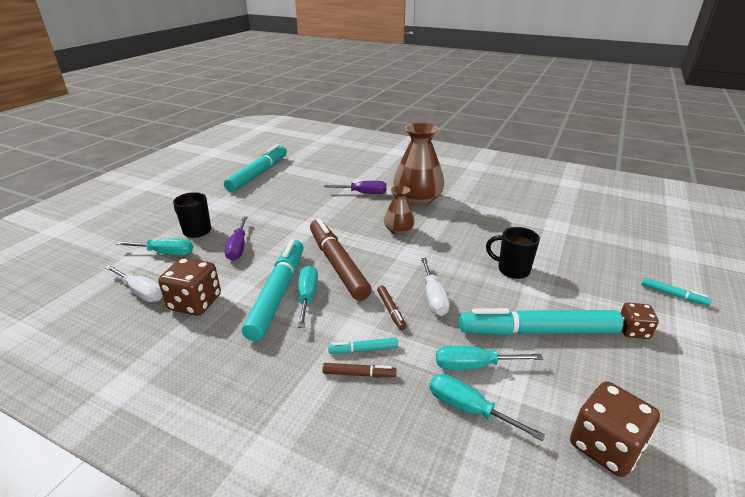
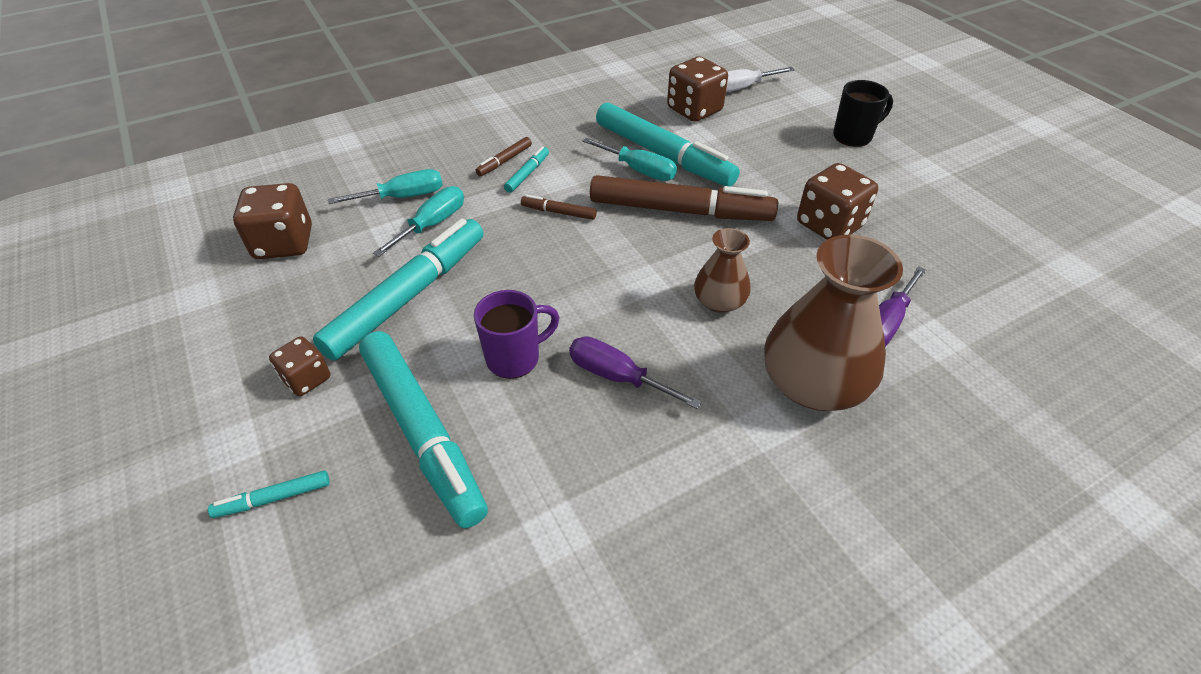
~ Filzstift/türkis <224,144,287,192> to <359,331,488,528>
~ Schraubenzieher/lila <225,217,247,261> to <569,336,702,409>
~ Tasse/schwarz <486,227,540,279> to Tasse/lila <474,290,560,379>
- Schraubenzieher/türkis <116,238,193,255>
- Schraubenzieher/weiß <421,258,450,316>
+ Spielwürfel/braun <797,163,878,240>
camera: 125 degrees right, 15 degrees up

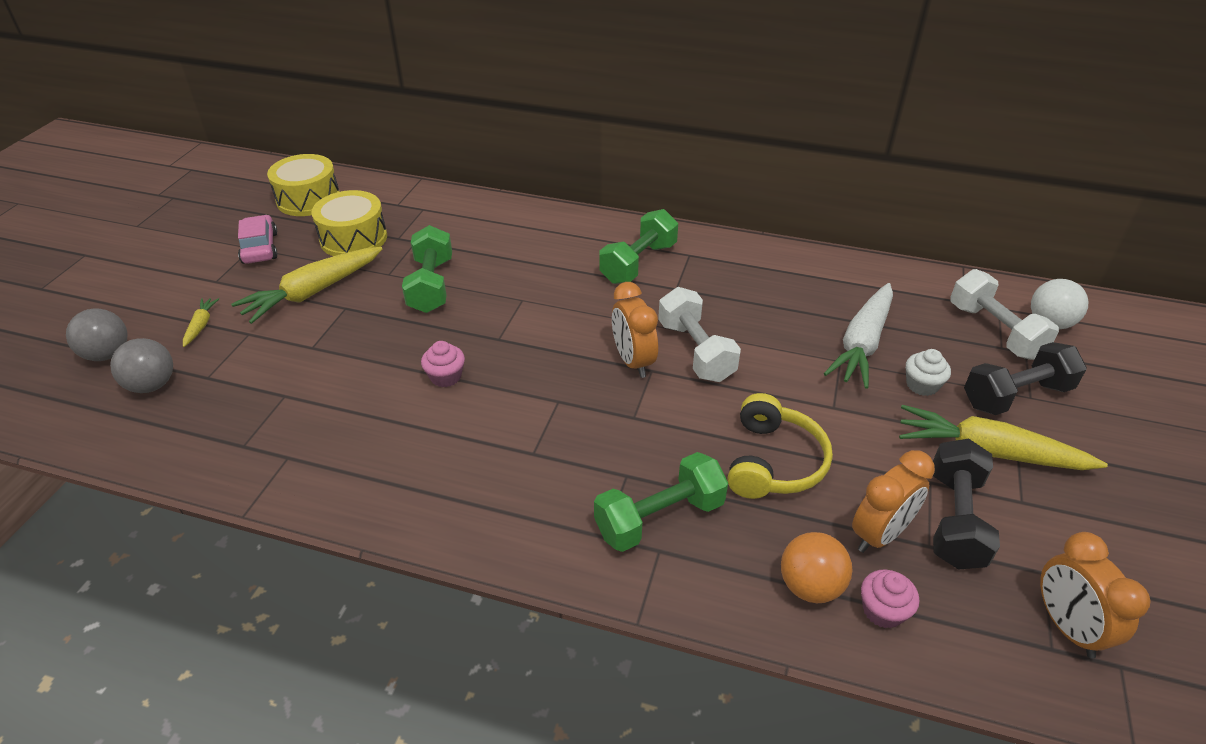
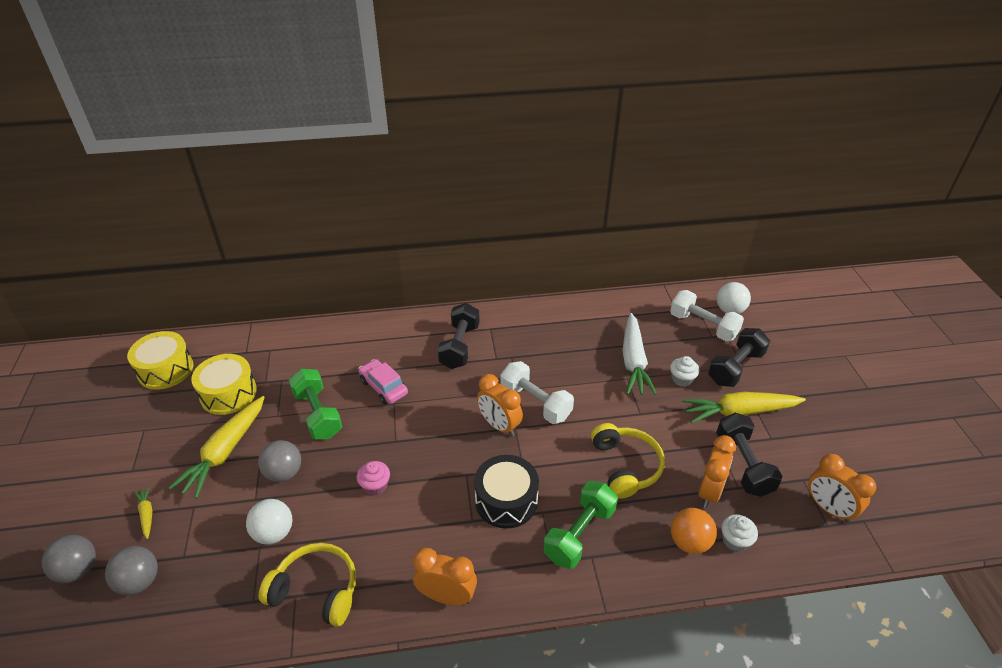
~ Hantel/grün <599,209,678,284> to Hantel/schwarz <437,303,480,369>
~ Auto/rosa <238,215,278,264> to <359,359,408,404>
~ Muffin/rosa <861,569,919,629> to Muffin/weiß <721,515,758,552>
+ Ball/grau <258,440,301,482>
+ Trommel/schwarz <474,455,539,529>
+ Ball/weiß <246,499,292,545>
+ Kopfhörer/gelb <259,543,356,626>
+ Wecker/orange <413,548,477,605>
camera: 25 degrees left, 0 degrees up

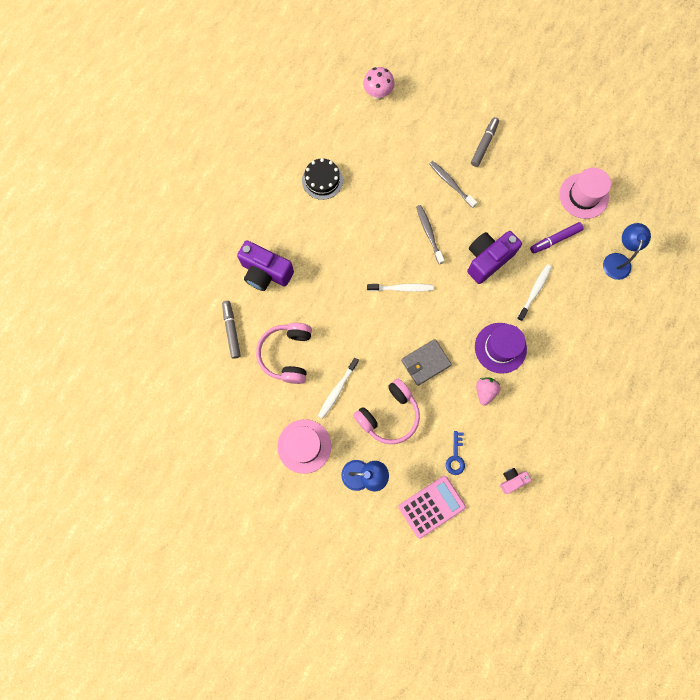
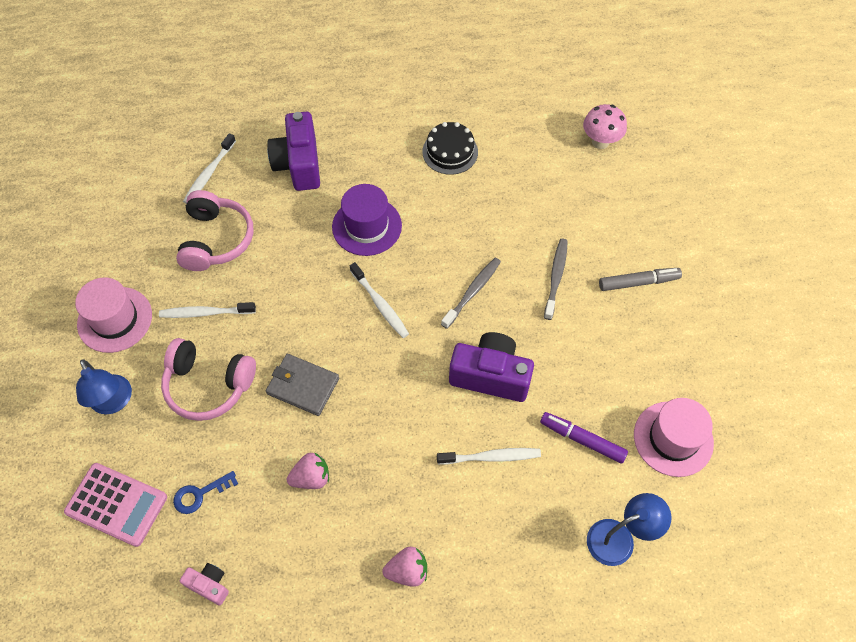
~ Filzstift/grau <222,301,241,359> to Zahnbürste/weiß <183,133,236,204>
~ Kopfhörer/rosa <256,323,312,384> = <176,190,254,271> 120 degrees clockwise
~ Hut/lila <475,323,527,374> to <332,184,402,256>
+ Erdbeere/rosa <382,547,427,587>
camera: 55 degrees right, 15 degrees down

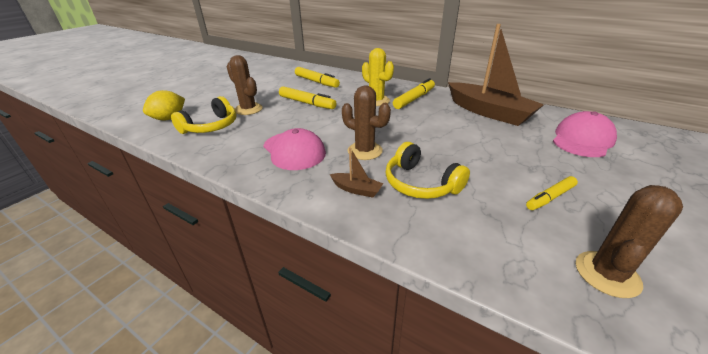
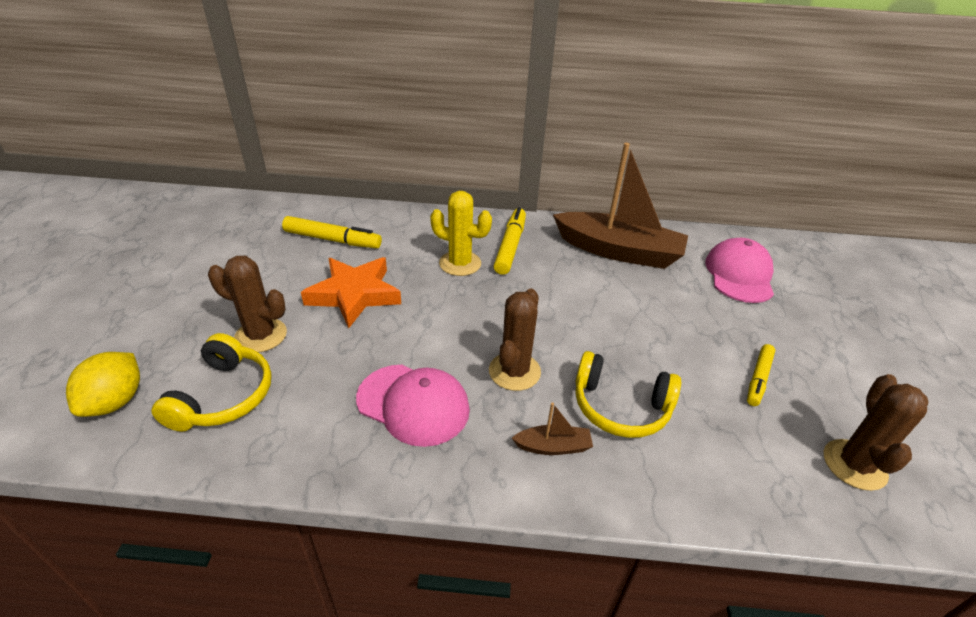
~ Kaktus/braun <342,85,391,160> = <489,289,541,391> 75 degrees counterclockwise
~ Filzstift/gelb <279,86,336,109> to Stern/orange <301,257,401,328>
camera: 30 degrees left, 5 degrees up

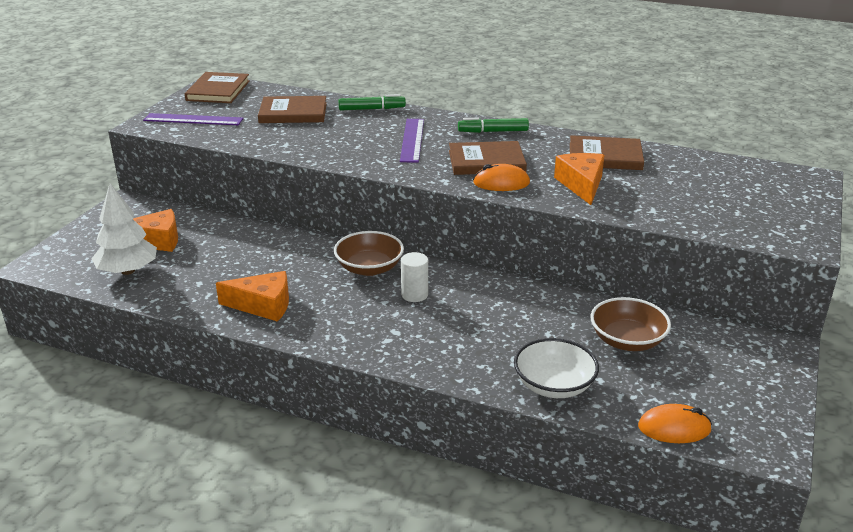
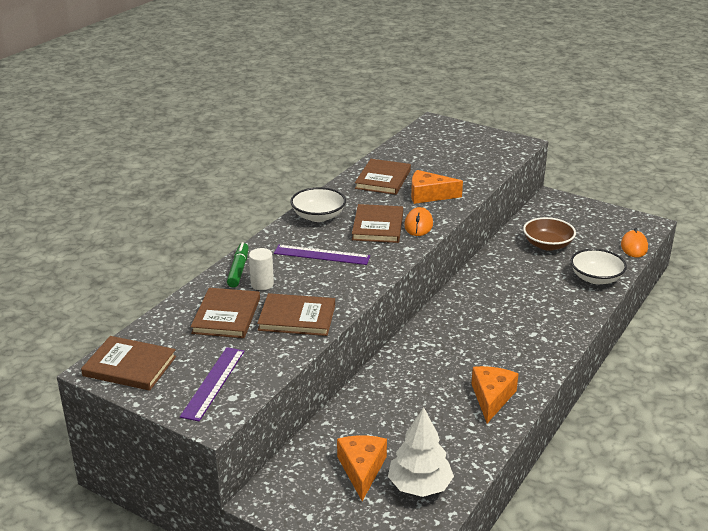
~ Filzstift/grün <458,118,529,133> to Schüssel/weiß <290,187,346,222>
- Schüssel/braun <334,231,404,276>
~ Vollzylinder/weiß <401,252,428,302> to <249,248,274,290>
+ Buch/braun <257,293,335,336>
camera: 80 degrees left, 0 degrees up

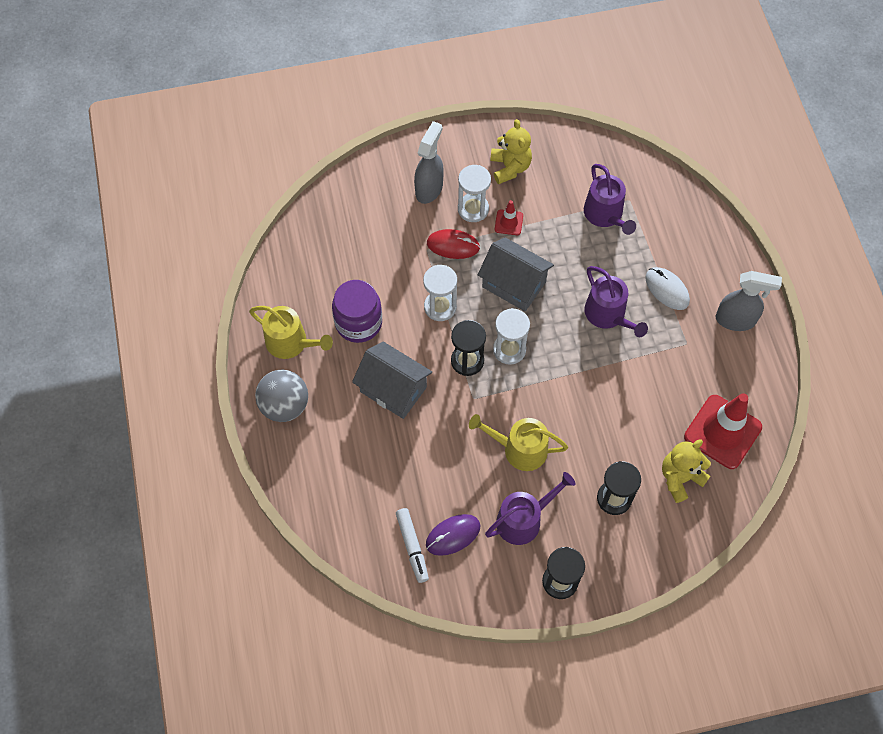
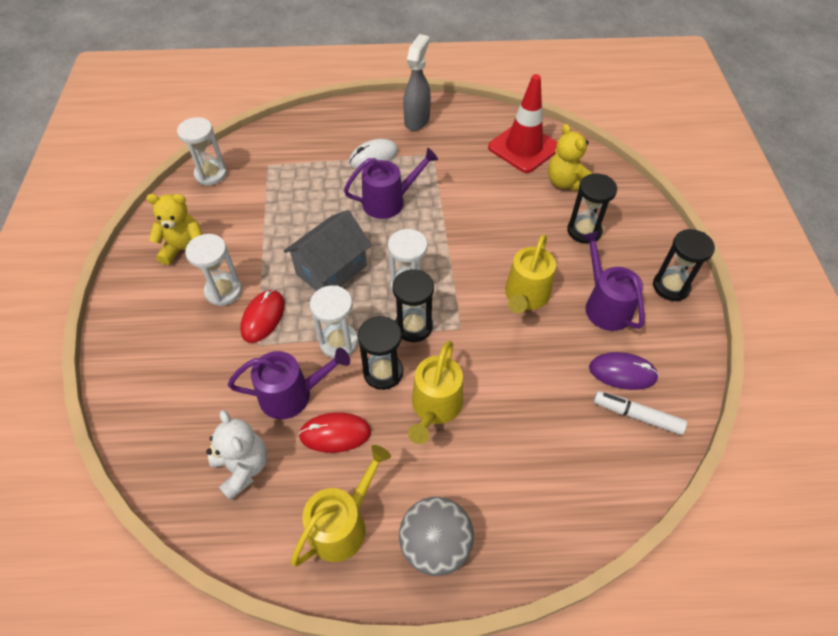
- Sprühflasche/grau <414,121,444,204>
~ Gießkanne/lila <584,164,636,235> to <228,348,350,419>
- Leitkegel/rot <495,200,523,235>
~ Einmachglas/lila <332,280,382,343> to Computermaus/rot <298,412,371,453>
~ Haus/grau <352,342,432,419> to Gießkanne/gelb <408,341,463,444>
~ Filzstift/weiß <396,508,429,583> = <594,391,687,435> 150 degrees counterclockwise
~ Computermaus/lila <426,514,481,556> = <589,352,659,390> 60 degrees counterclockwise
+ Sanduhr/weiß <177,117,227,185>
+ Sanduhr/schwarz <358,316,403,390>
+ Teddybär/weiß <206,410,267,501>
camera: 80 degrees left, 10 degrees down

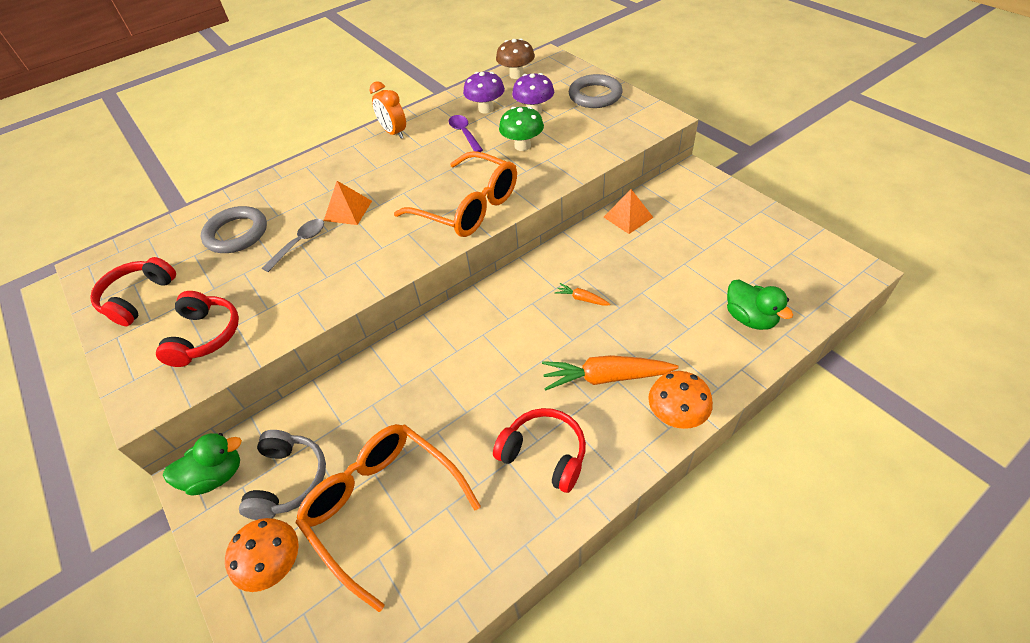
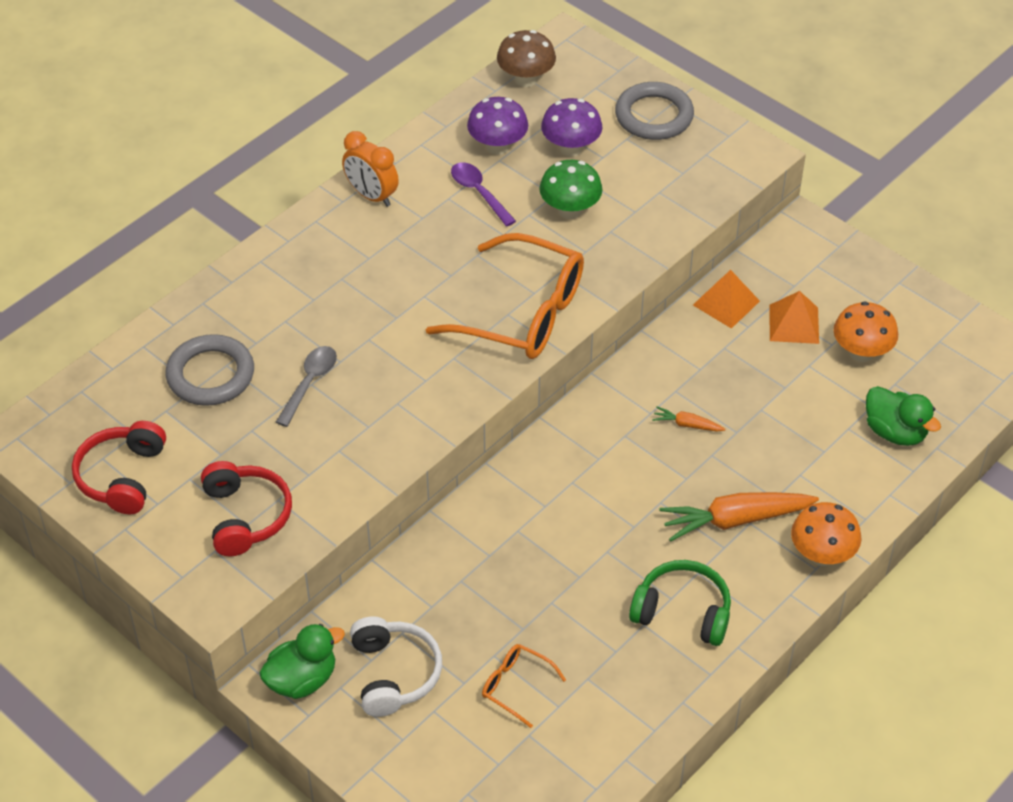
~ Pyramide/orange <324,181,372,225> to <769,291,819,344>
~ Kopfhörer/rot <493,408,586,493> to Kopfhörer/grün <629,560,731,646>
~ Brille/orange <296,424,481,612> = <482,644,566,728> x0.45
~ Kopfhörer/grau <239,430,326,520> to Kopfhörer/weiß <350,616,442,717>
~ Pilz/orange <225,518,299,592> to <833,301,898,362>
camera: 15 degrees left, 0 degrees up

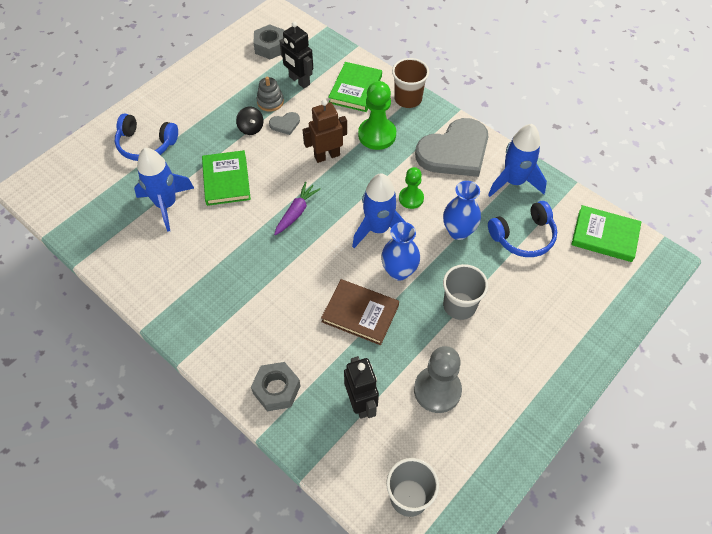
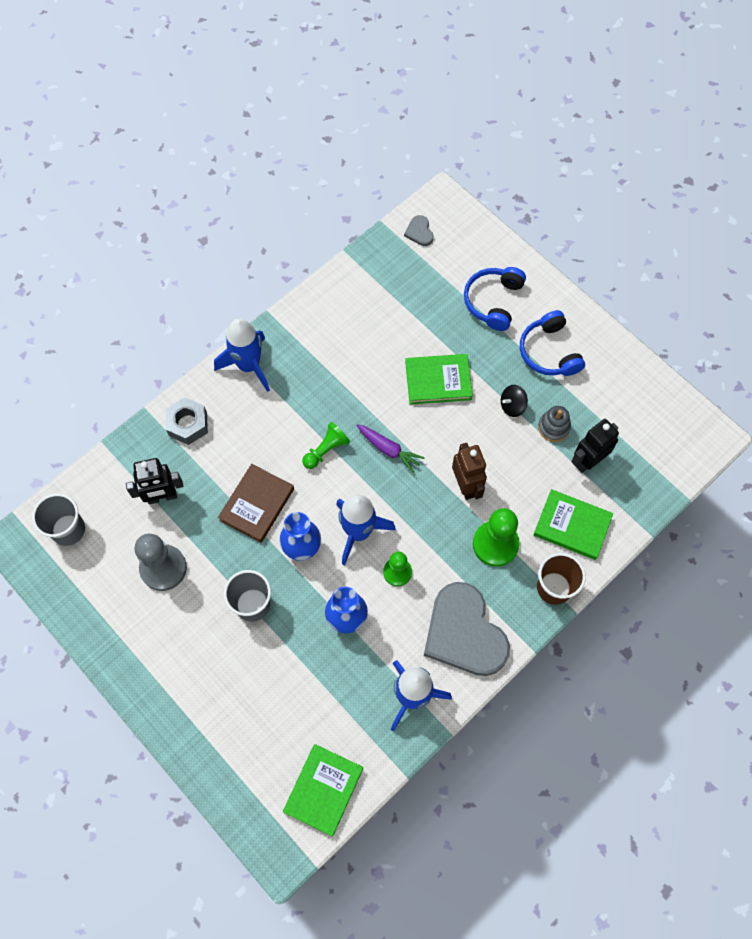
- Sechskantmutter/grau <253,24,285,59>
~ Herz/grau <269,112,300,135> to <404,215,434,246>
~ Rakete/blau <134,148,194,232> to <214,319,270,392>
~ Kopfhörer/blau <488,201,557,257> to <520,310,585,376>
+ Bauer/grün <302,422,350,469>
camera: 95 degrees right, 10 degrees up

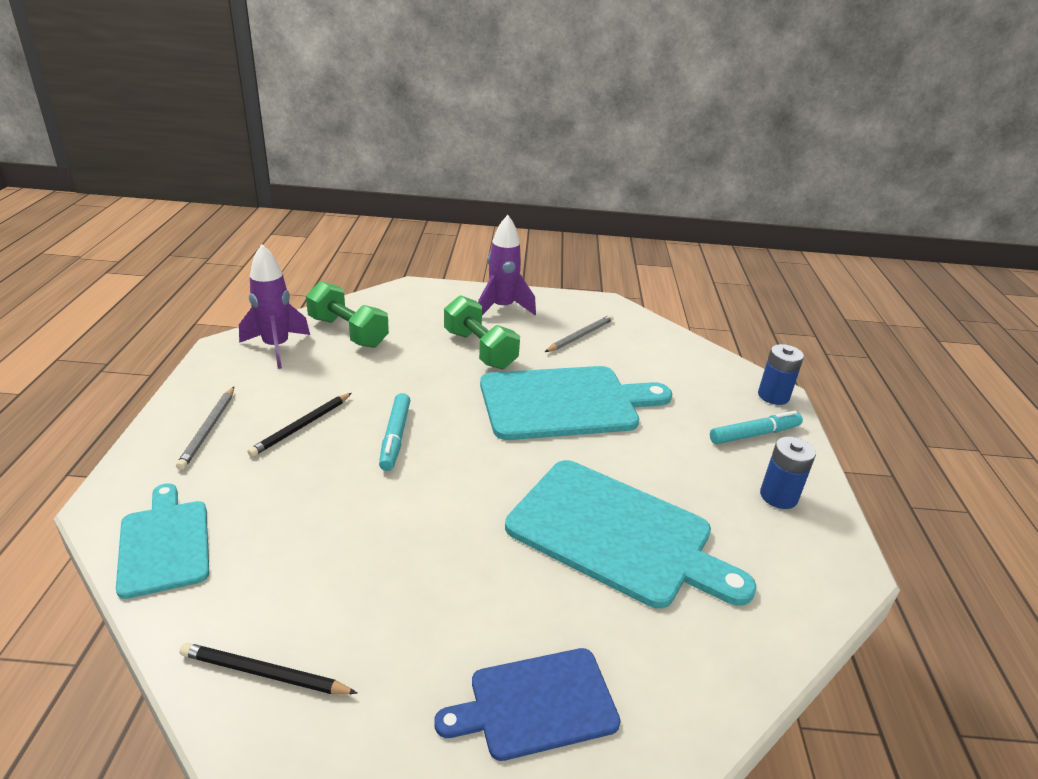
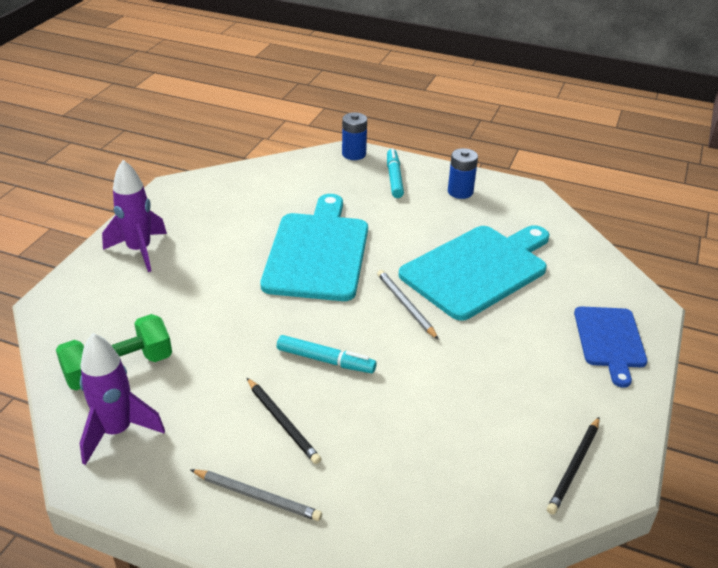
- Hantel/grün <444,295,520,369>
~ Bleistift/grau <545,315,614,352> to <377,270,439,340>
- Schneidebrett/türkis <116,483,209,599>
camera: 70 degrees left, 5 degrees up

